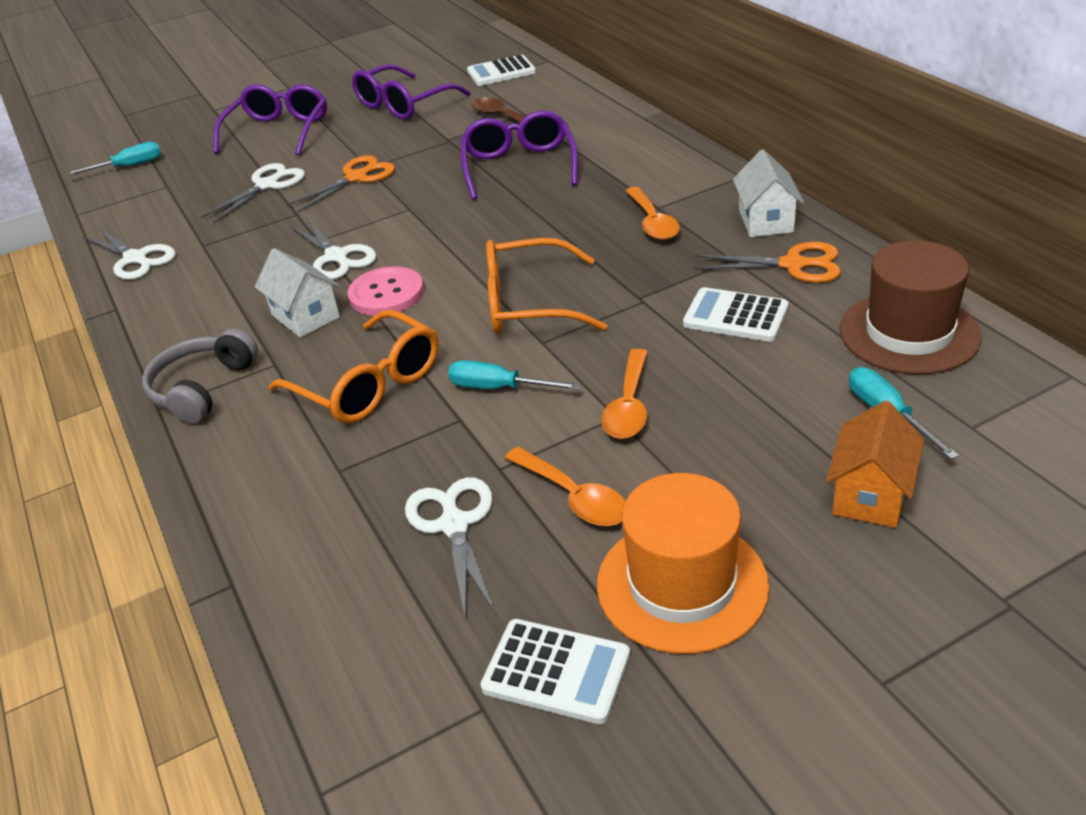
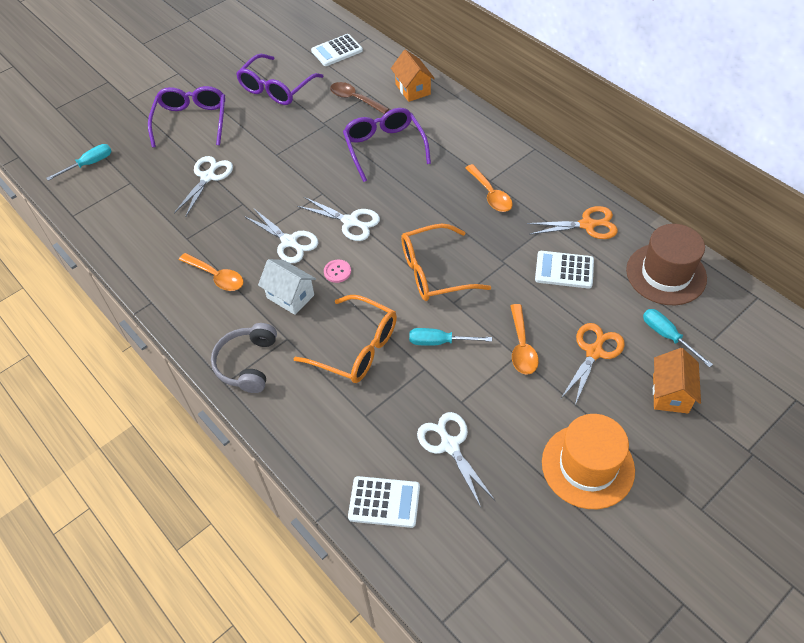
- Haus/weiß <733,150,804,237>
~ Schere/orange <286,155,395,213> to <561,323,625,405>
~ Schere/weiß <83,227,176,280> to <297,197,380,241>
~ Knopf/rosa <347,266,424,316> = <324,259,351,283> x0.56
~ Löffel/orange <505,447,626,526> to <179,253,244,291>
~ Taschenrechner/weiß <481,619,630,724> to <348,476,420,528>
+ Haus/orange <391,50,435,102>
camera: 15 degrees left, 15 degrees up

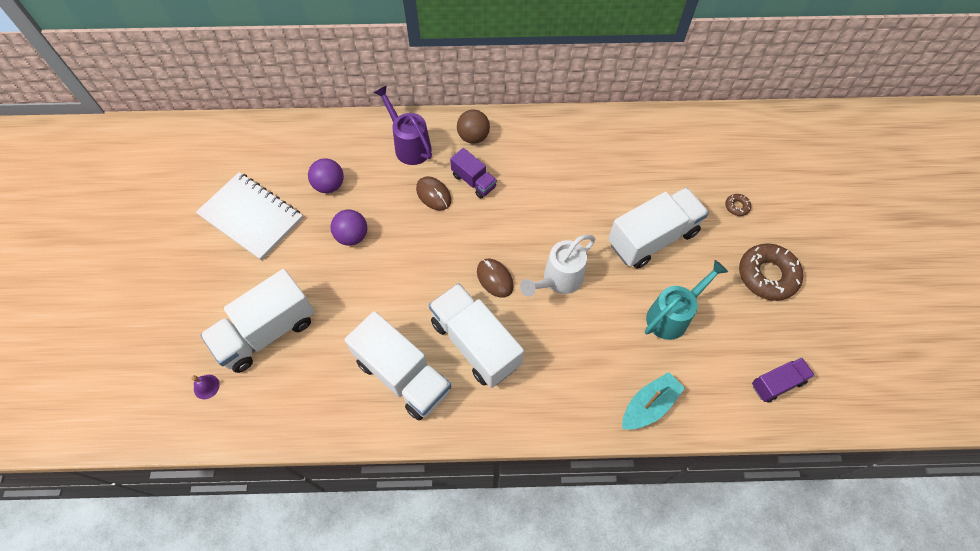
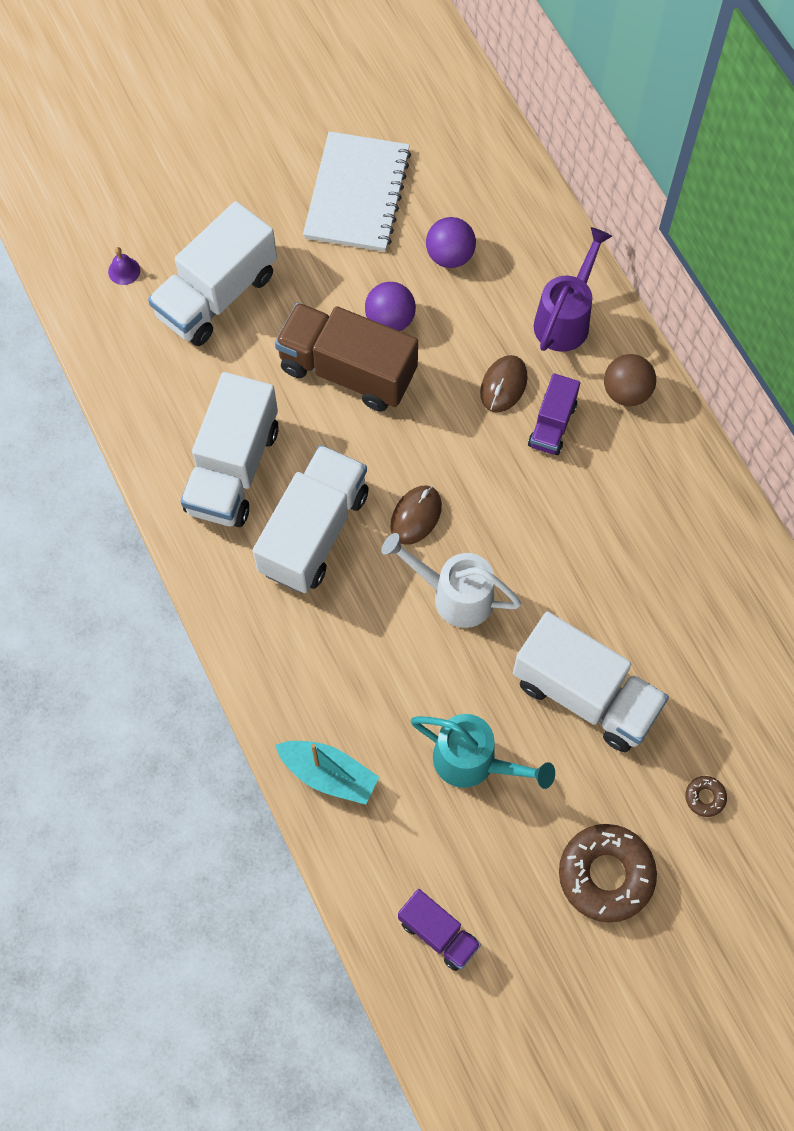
~ Lastwagen/weiß <200,269,315,373> = <148,201,277,346> 75 degrees counterclockwise
+ Lastwagen/braun <275,303,418,412>
camera: 65 degrees right, 5 degrees up

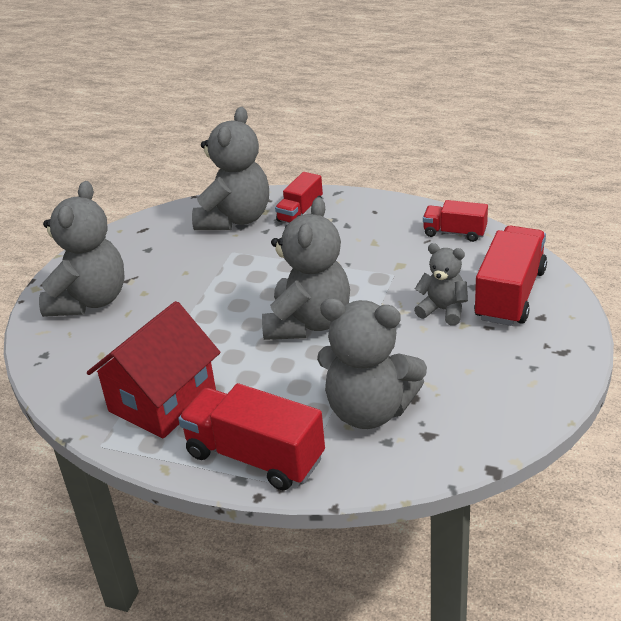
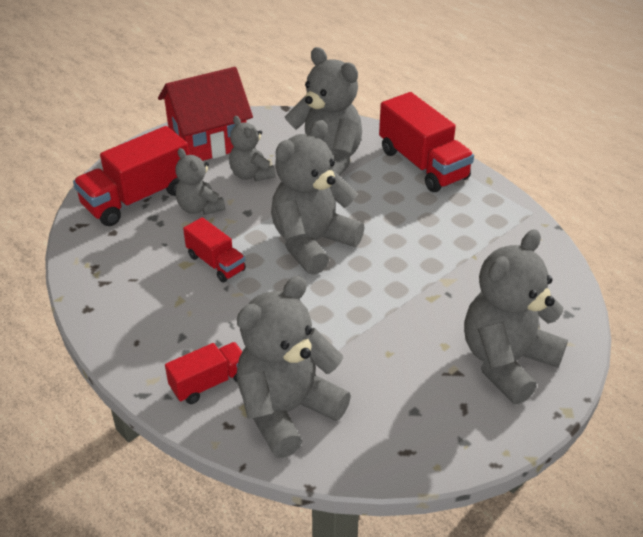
~ Lastwagen/rot <423,200,488,242> to <183,217,246,283>
~ Haus/rot <87,301,220,438> to <158,67,253,161>
+ Teddybär/grau <229,116,276,181>
camera: 155 degrees left, 5 degrees up

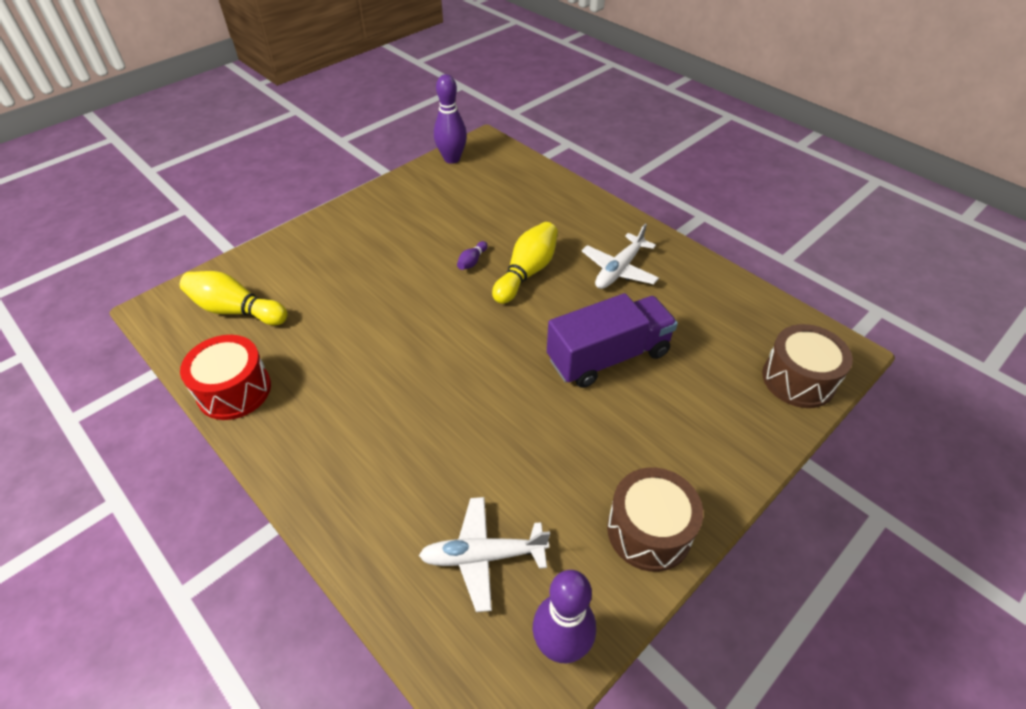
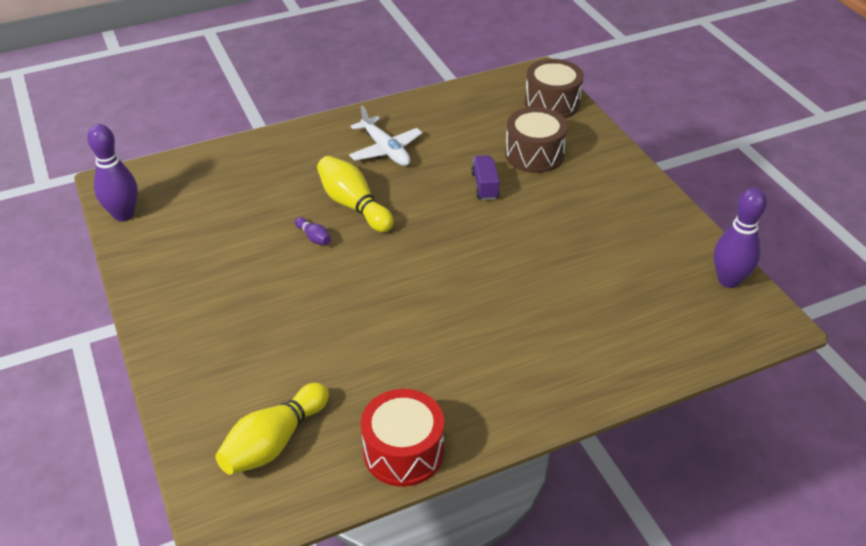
~ Lastwagen/lila <547,293,678,388> = <471,155,500,200> x0.48
~ Trommel/braun <607,467,703,572> to <505,107,568,173>
- Flugzeug/weiß <419,497,550,612>
camera: 70 degrees left, 5 degrees down

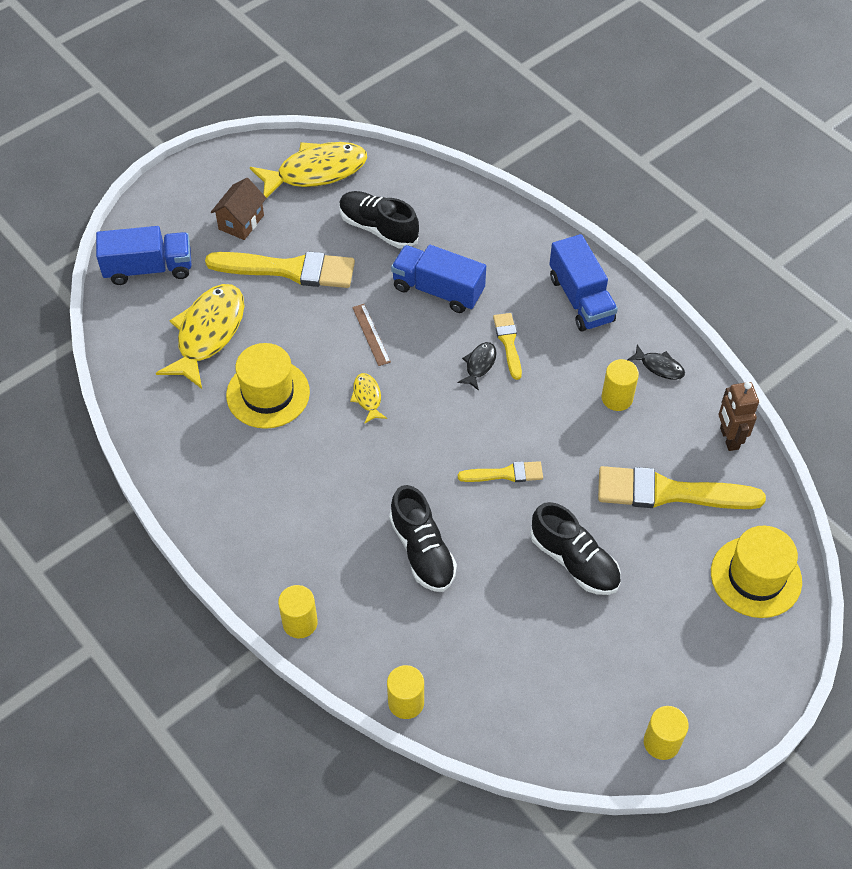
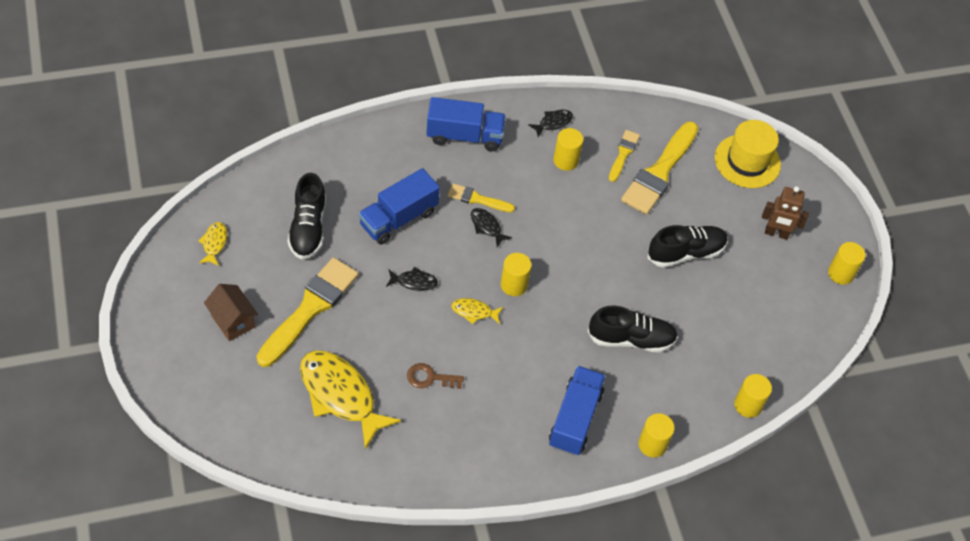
~ Fisch/gelb <250,142,367,198> = <198,222,227,266> x0.45
~ Schuh/schwarz <339,191,419,248> = <288,173,326,260> 60 degrees counterclockwise
~ Lastwagen/blau <96,226,191,285> to <549,366,606,455>
~ Lineal/braun <352,304,391,366> to Fisch/schwarz <386,267,438,291>
~ Hut/gelb <226,343,310,429> to Schlüssel/braun <407,363,464,389>
~ Roboter/braun <718,382,759,451> to <762,186,809,240>
~ Pinsel/gelb <458,461,543,482> to <609,130,640,182>
+ Vollzylinder/gelb <501,253,532,296>
camera: 70 degrees left, 0 degrees up

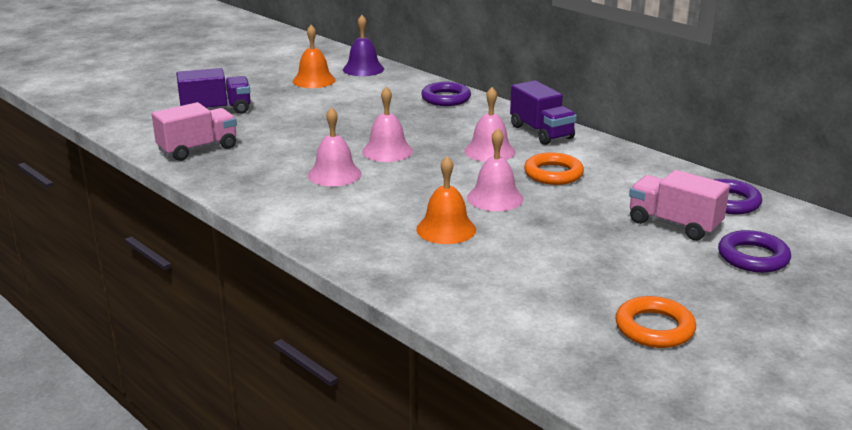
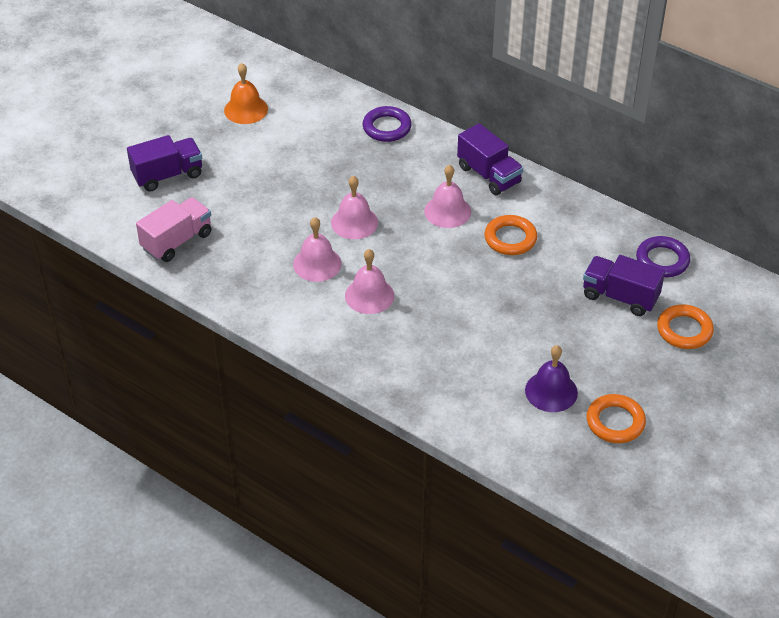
~ Glocke/lila <343,15,384,76> to <525,345,578,412>
~ Glocke/rosa <467,128,524,211> to <345,249,394,314>
- Glocke/orange <416,156,476,244>
~ Lastwagen/rosa <629,170,730,241> to Lastwagen/lila <583,255,665,316>
~ Ring/lila <718,230,791,273> to Ring/orange <657,304,714,349>
camera: 10 degrees left, 20 degrees up

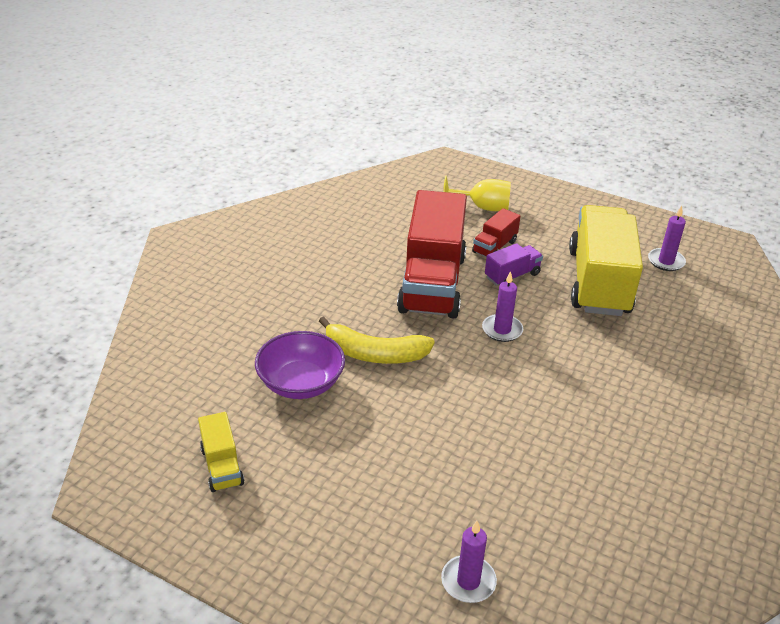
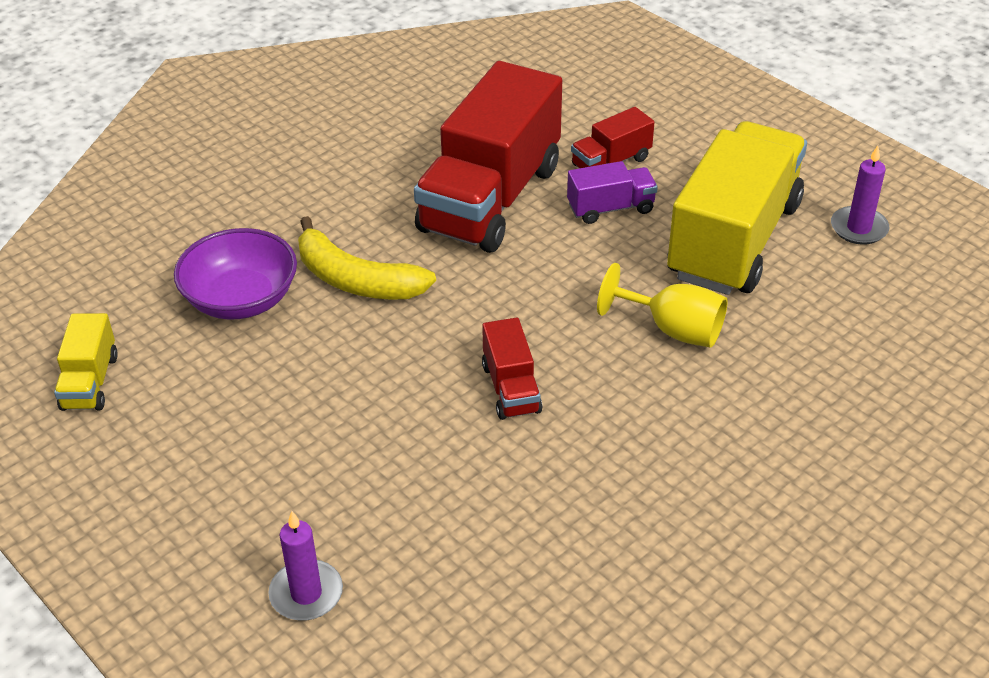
~ Kelch/gelb <443,176,511,211> to <597,263,728,348>
- Kerze/lila <482,271,523,342>
+ Lastwagen/rot <482,317,542,420>
camera: 20 degrees right, 5 degrees up

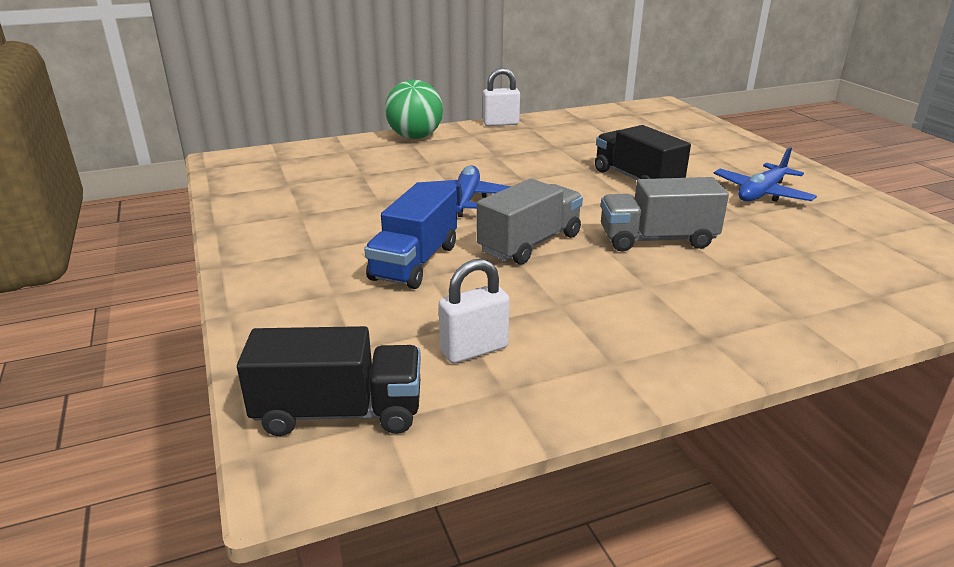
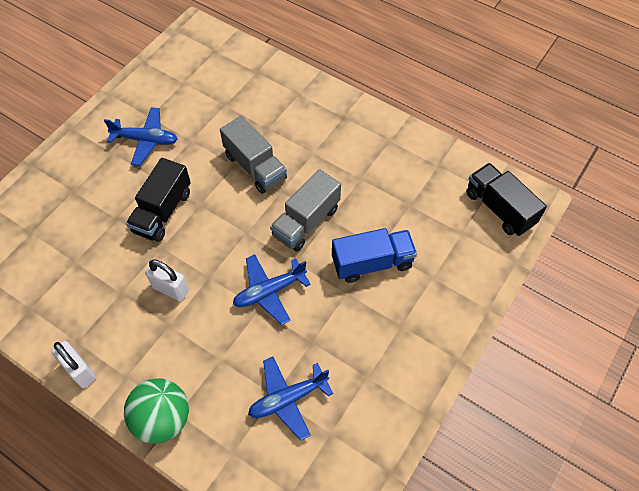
~ Lastwagen/grau <477,179,583,265> = <270,169,341,252> 60 degrees counterclockwise
~ Vorhängeschloss/weiß <439,259,510,363> to <145,259,189,302>
+ Flugzeug/blau <248,357,333,441>
camera: 125 degrees left, 30 degrees up

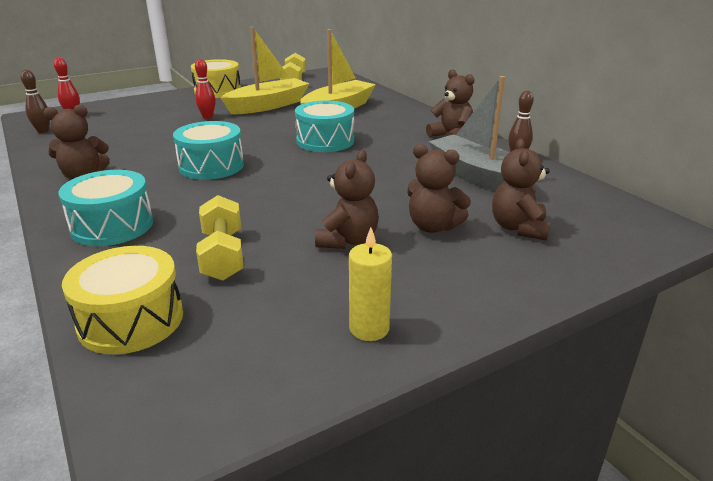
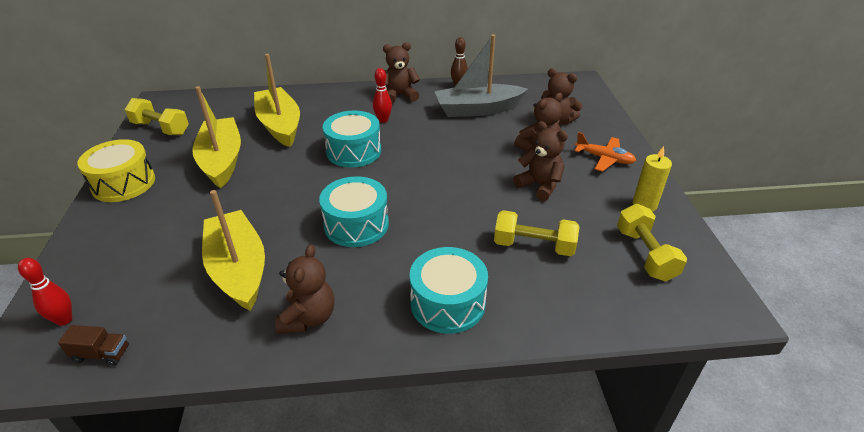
~ Bowlingkegel/rot <195,59,216,119> to <373,68,392,123>
~ Bowlingkegel/braun <21,69,50,133> to Lastwagen/braun <58,325,129,366>
- Trommel/gelb <62,246,183,355>
+ Flugzeug/orange <575,132,636,172>
+ Boot/gelb <202,190,265,311>
+ Hantel/gelb <617,204,687,281>
camera: 65 degrees left, 10 degrees up

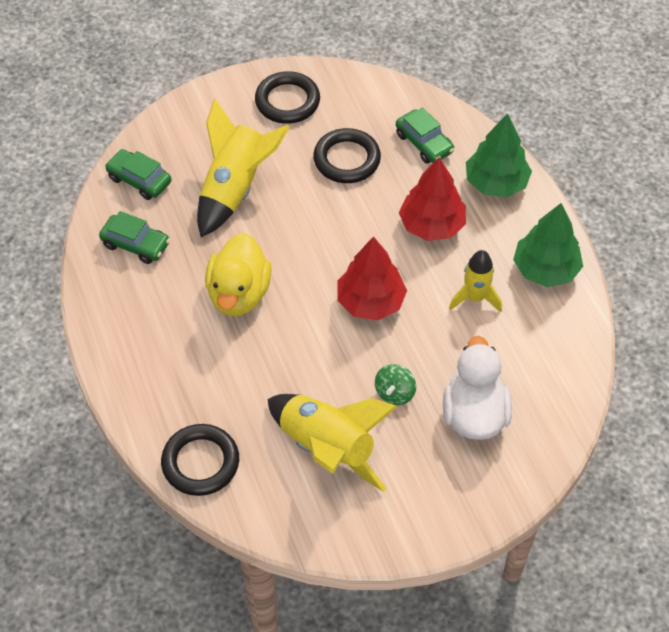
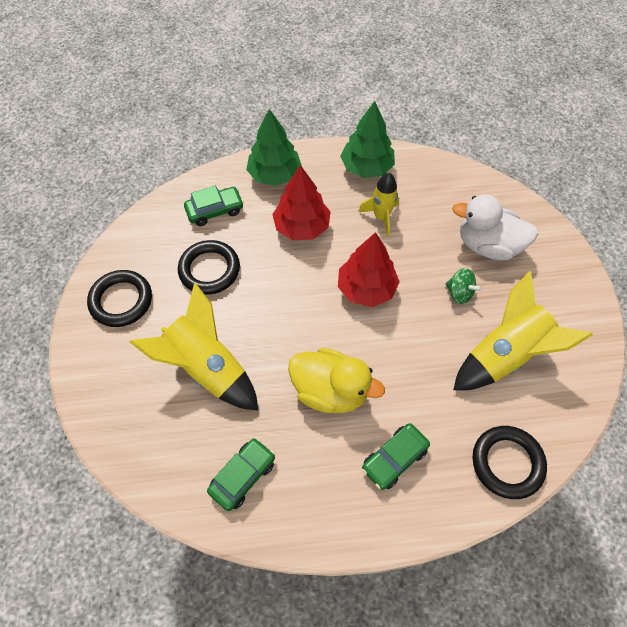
~ Auto/grün <105,149,171,200> to <362,423,430,490>
camera: 75 degrees left, 5 degrees up

